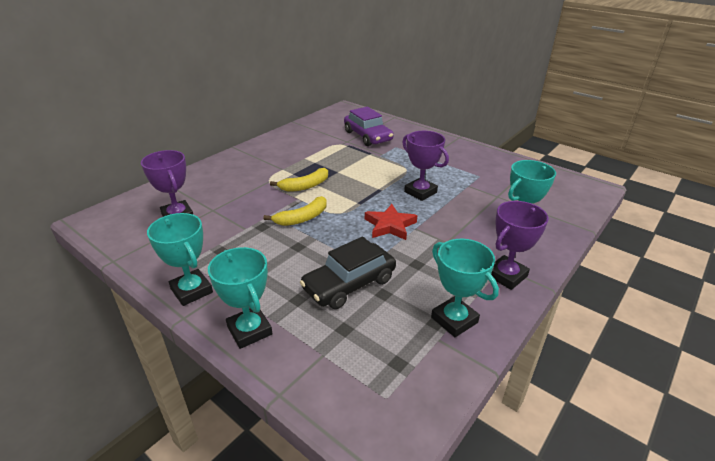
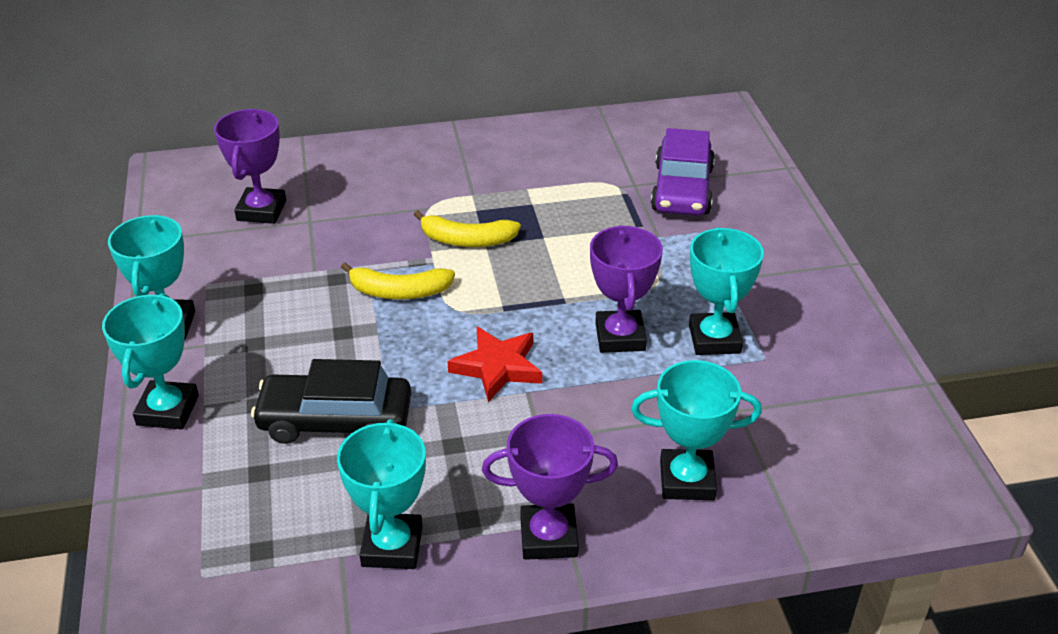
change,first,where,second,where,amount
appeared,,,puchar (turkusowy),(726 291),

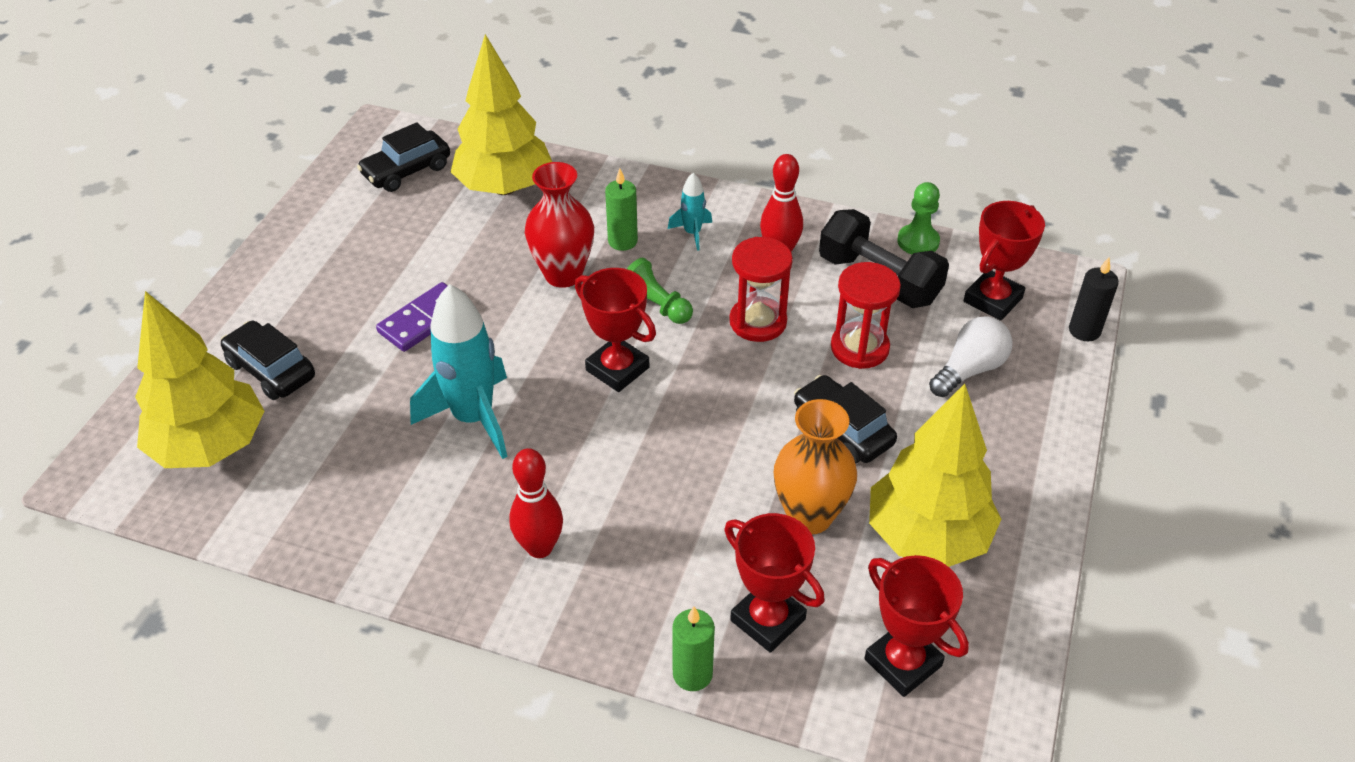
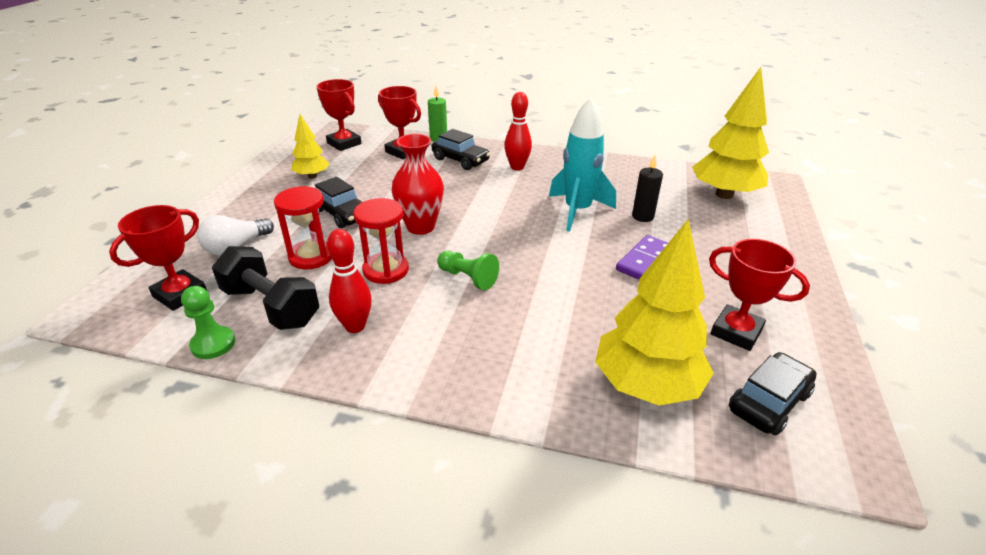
change,first,where,second,where,amount
relocated,wazon (czerwony),(559 225),,(418 184),
missing,świeca (zielony),(621 209),,,
missing,rakieta (turkusowy),(690 212),,,
relocated,świeca (czarny),(1094 299),,(647 188),
relocated,puchar (czerwony),(615 330),,(759 295),
relocated,samochód (czarny),(267 360),,(461 149),
size,drzewko (żółty),(935 475),,(311 146),x0.54
missing,wazon (pomarańczowy),(815 466),,,

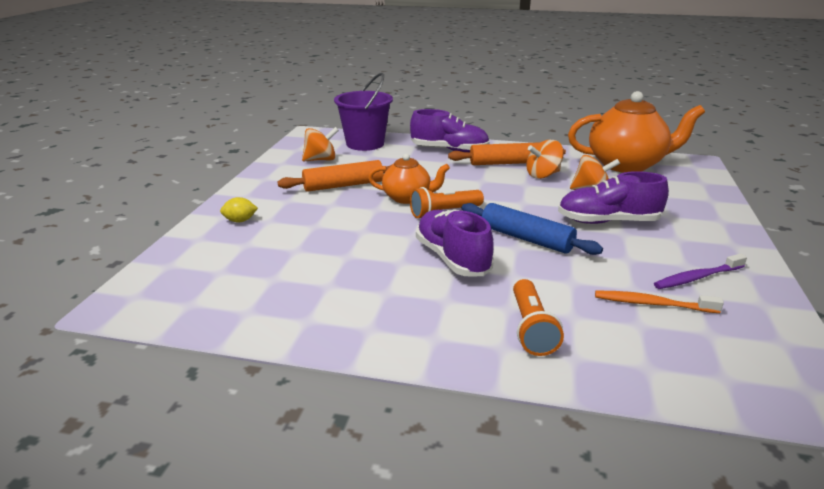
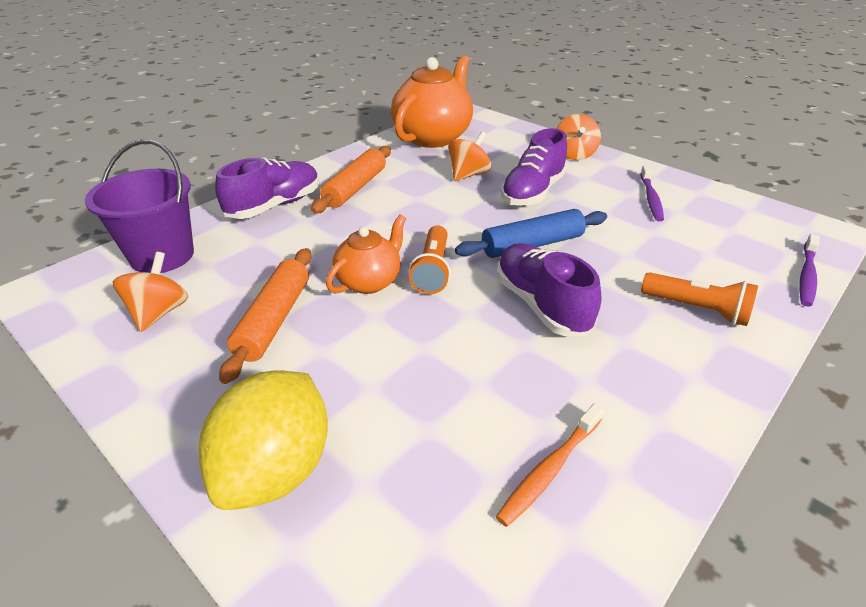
change,first,where,second,where,amount
relocated,bączek (pomarańczowy),(545 159),,(578 137),
size,cytryna (żółty),(239 209),,(263 440),x2.44
spun,but (fioletowy),(455 242),,(548 289),60 degrees clockwise
relocated,szczoteczka do zębów (pomarańczowy),(659 302),,(550 465),
appeared,,,szczoteczka do zębów (fioletowy),(809 270),

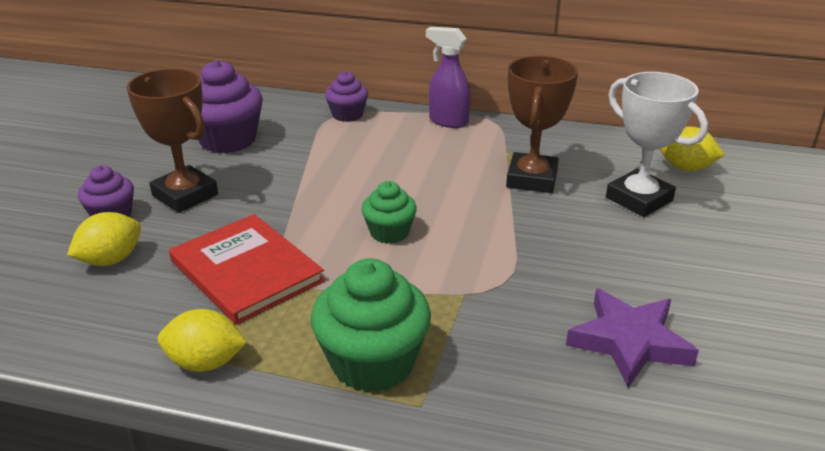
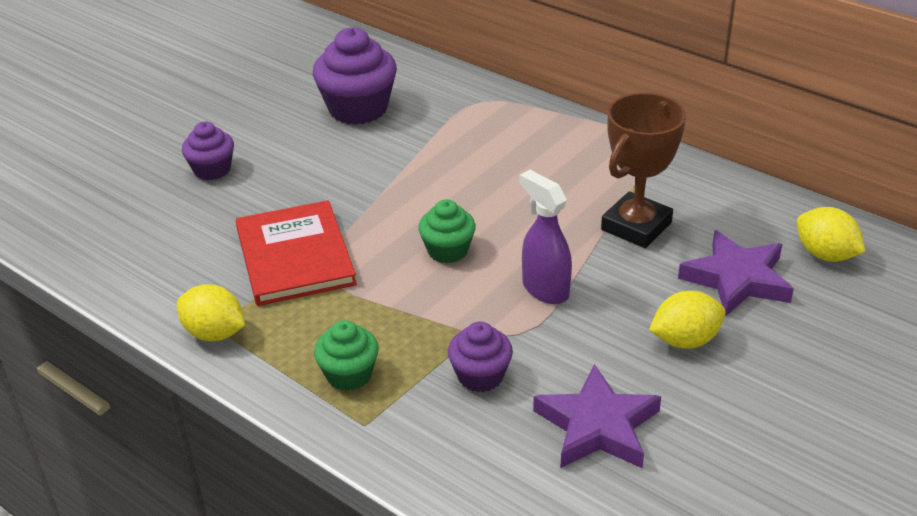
change,first,where,second,where,amount
relocated,spryskiwacz (fioletowy),(448 77),,(545 237),
missing,puchar (brązowy),(172 140),,,
relocated,muffinka (fioletowy),(346 96),,(480 357),
exchanged,puchar (biały),(657 144),gwiazda (fioletowy),(736 273),
relocated,cytryna (żółty),(104 239),,(687 320),
size,muffinka (zielony),(371 325),,(346 355),x0.58

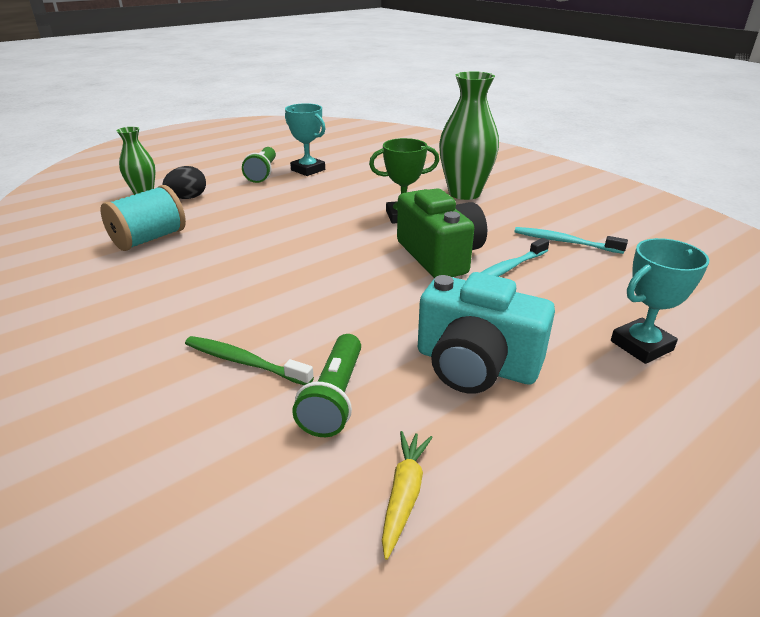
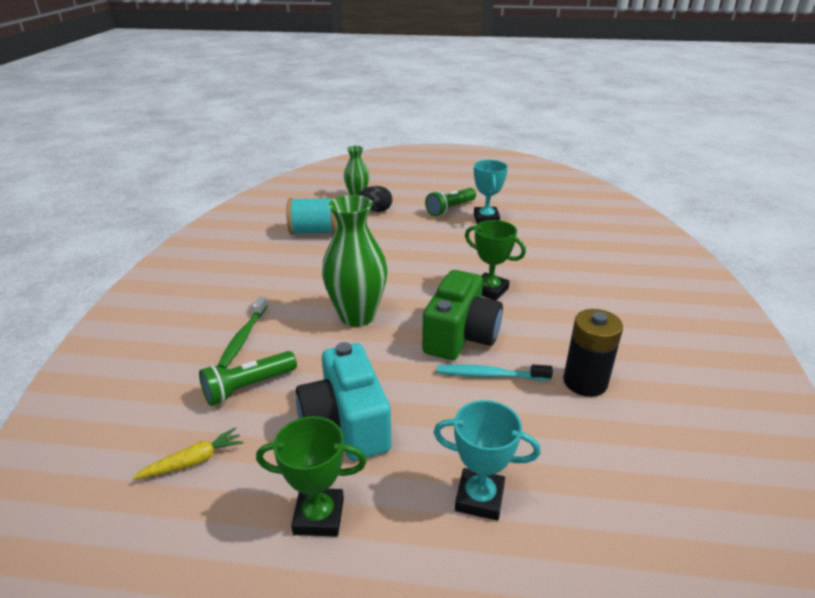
change,first,where,second,where,amount
relocated,wazon (zielony),(469 135),,(354 261),
exchanged,szczoteczka do zębów (turkusowy),(571 240),bateria (czarny),(593 353),
spun,szczoteczka do zębów (zielony),(249 360),,(242 332),150 degrees counterclockwise
appeared,,,puchar (zielony),(311 476),

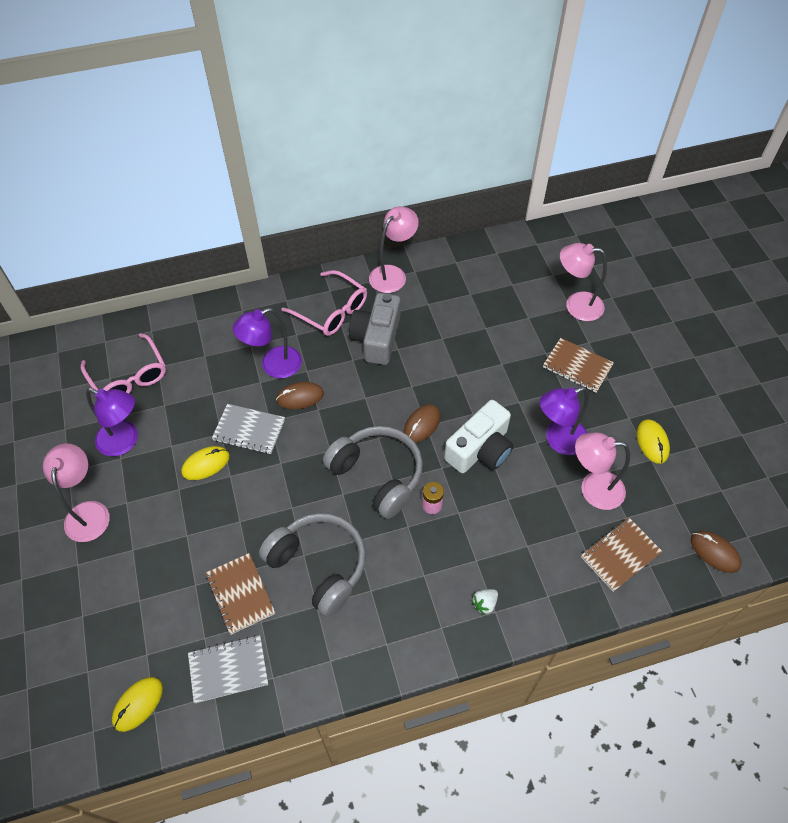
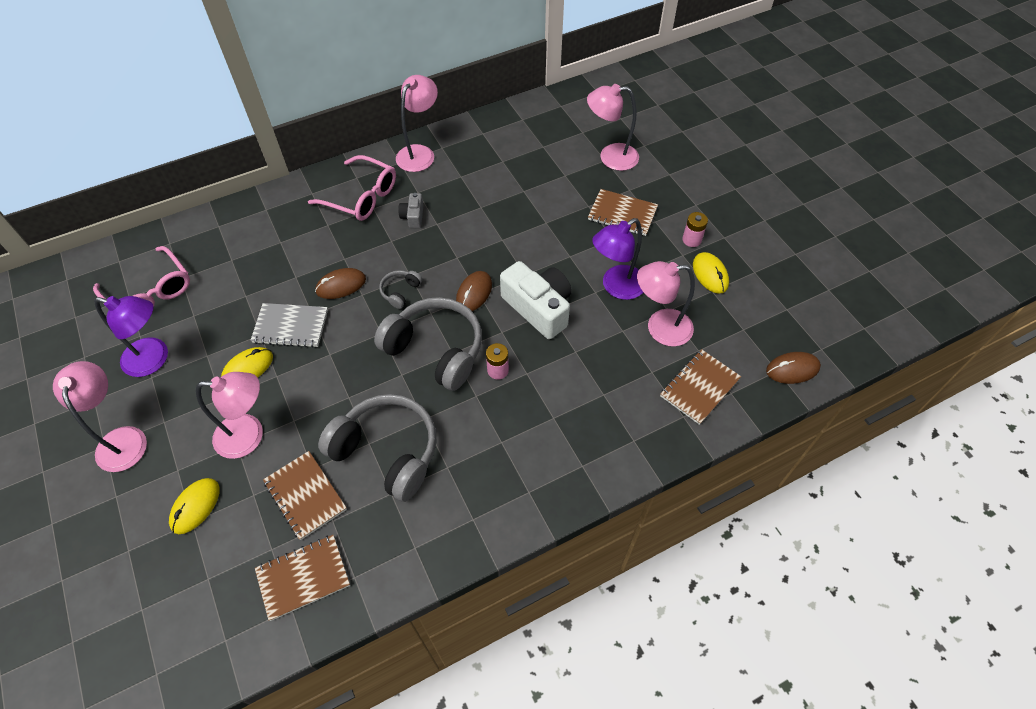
change,first,where,second,where,amount
size,aparat fotograficzny (szary),(374 329),,(411 210),x0.48
missing,lampka (fioletowy),(267 343),,,
spun,aparat fotograficzny (biały),(479 436),,(536 300),75 degrees counterclockwise
spun,myszka (brązowy),(716 552),,(793 368),45 degrees counterclockwise
missing,truskawka (biały),(485 602),,,
colour,zeszyt (szary),(228 669),zeszyt (brązowy),(302 578),
relocated,myszka (żółty),(137 704),,(194 506),
appeared,,,bateria (różowy),(695 229),
appeared,,,słuchawki (szary),(400 289),
appeared,,,lampka (różowy),(229 415),

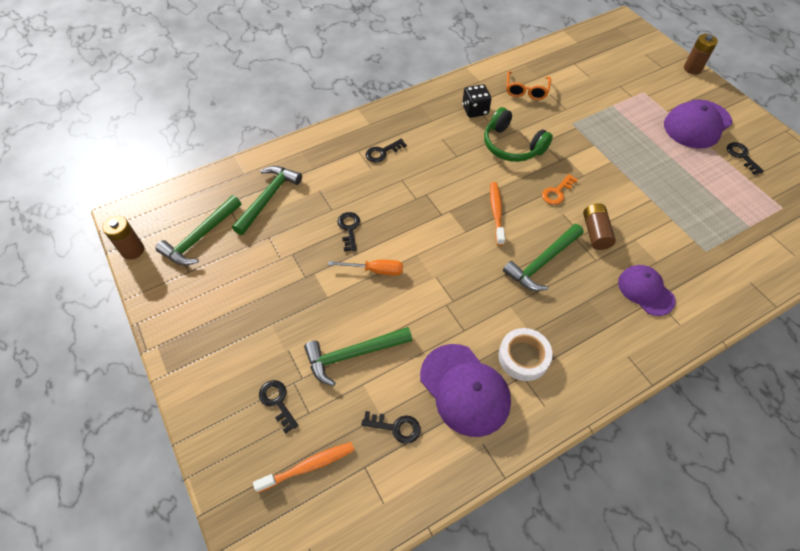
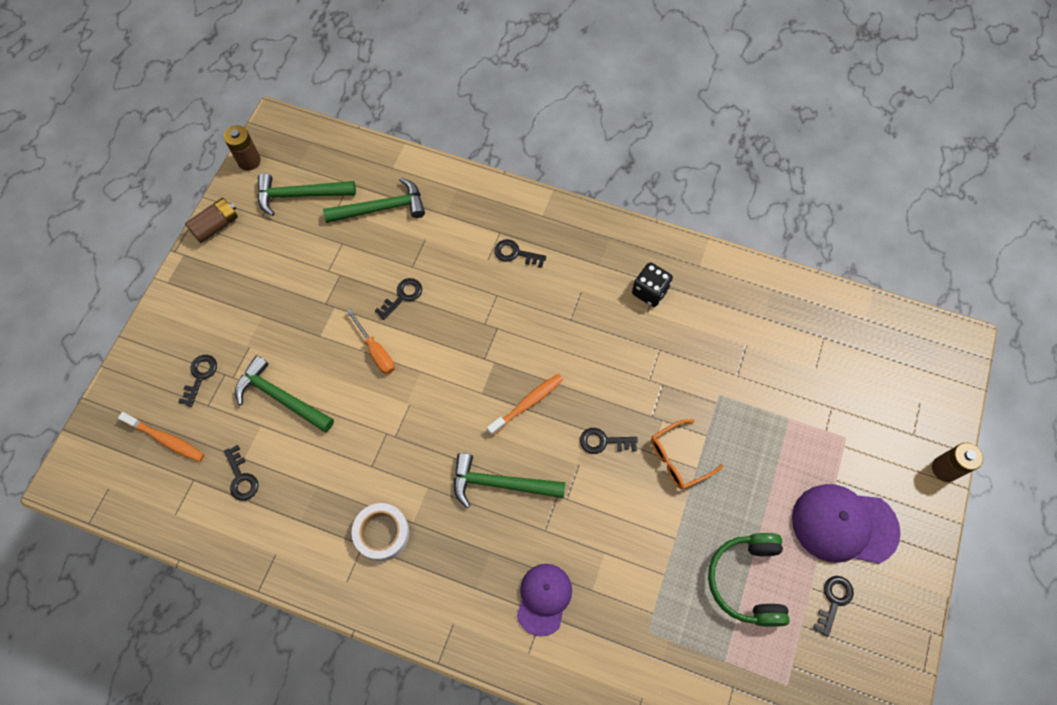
change,first,where,second,where,amount
relocated,okulary (pomarańczowy),(528 85),,(687 454),
relocated,słuchawki (zielony),(518 134),,(749 580),
colour,klucz (pomarańczowy),(560 189),klucz (czarny),(609 441),
relocated,bateria (brązowy),(599 226),,(211 220),
missing,czapka (fioletowy),(465 390),,,

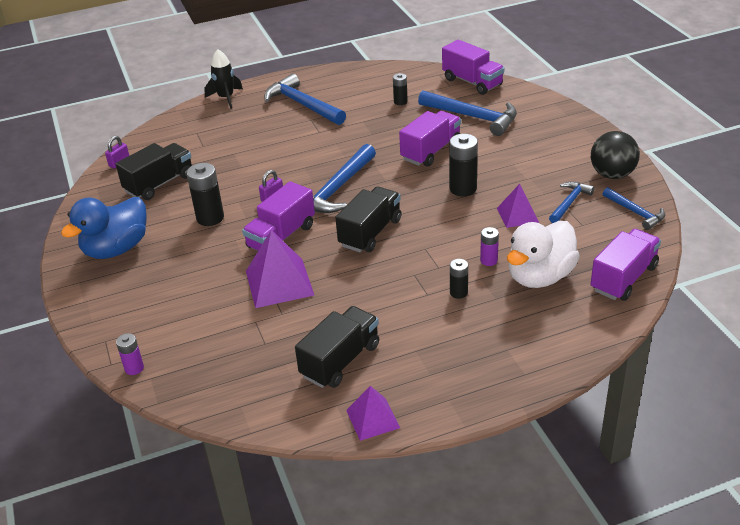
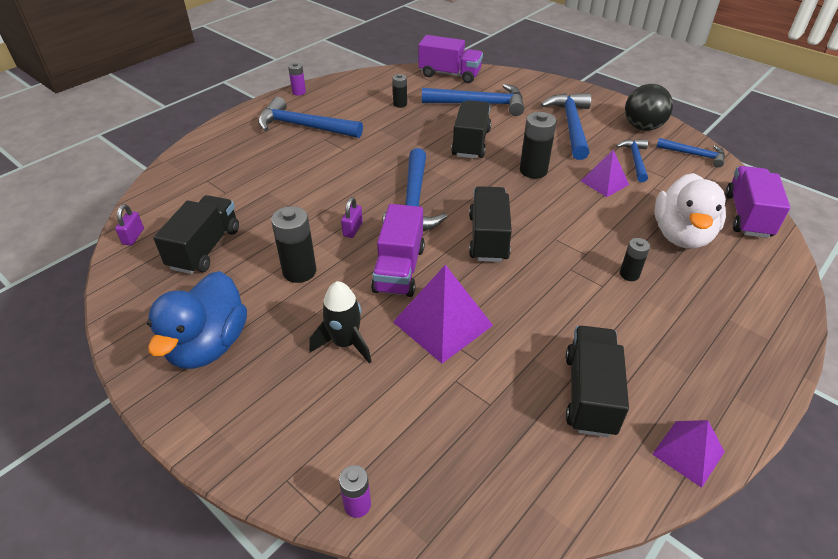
change,first,where,second,where,amount
relocated,rakieta (czarny),(223 79),,(340 322),
colour,ciężarówka (fioletowy),(430 139),ciężarówka (czarny),(471 129),
relocated,bateria (fioletowy),(489 246),,(297 79),
appeared,,,młotek (niebieski),(565 126),

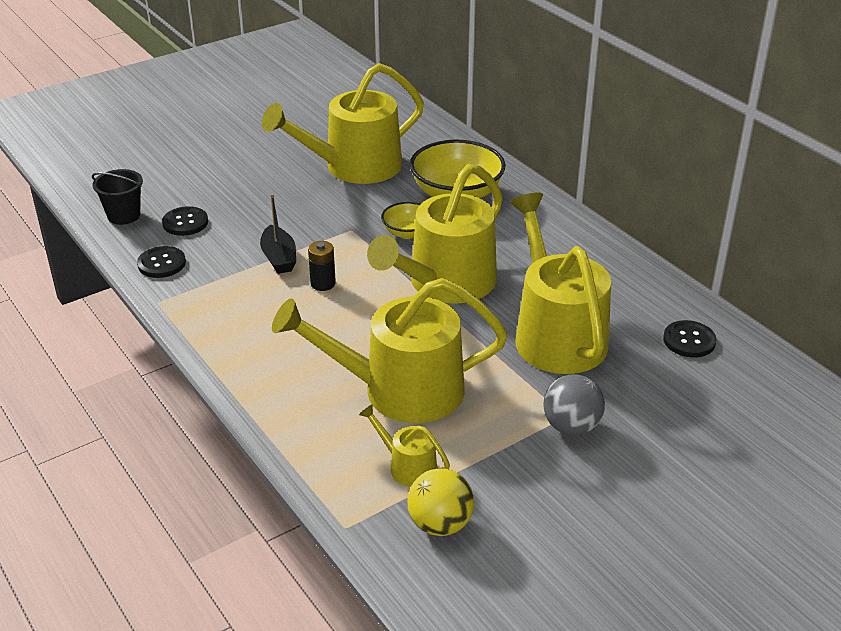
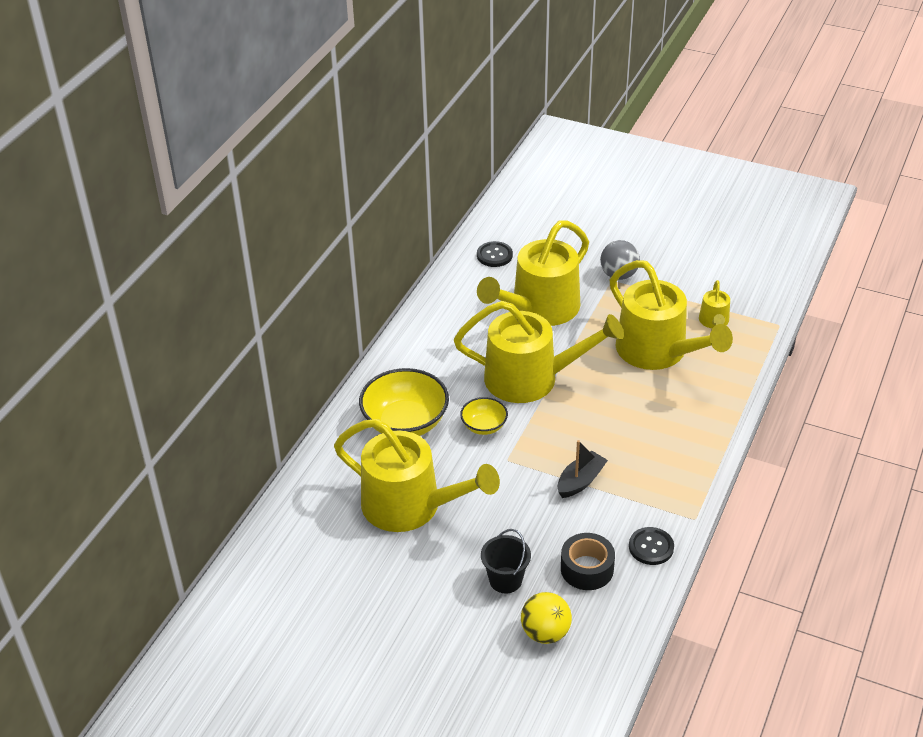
change,first,where,second,where,amount
relocated,wiadro (czarny),(117 197),,(506 561),
exchanged,guzik (czarny),(185 221),taśma klejąca (czarny),(588 561),
missing,bateria (czarny),(322 266),,,
relocated,piłka (żółty),(440 502),,(546 618),

